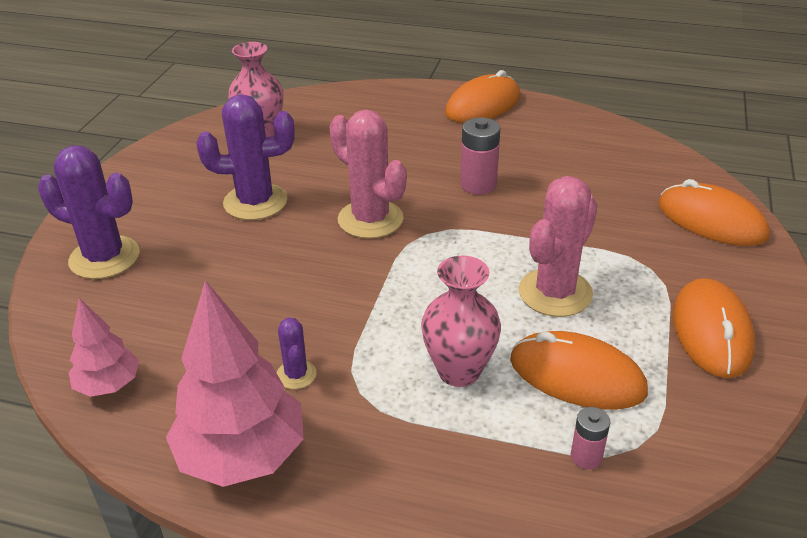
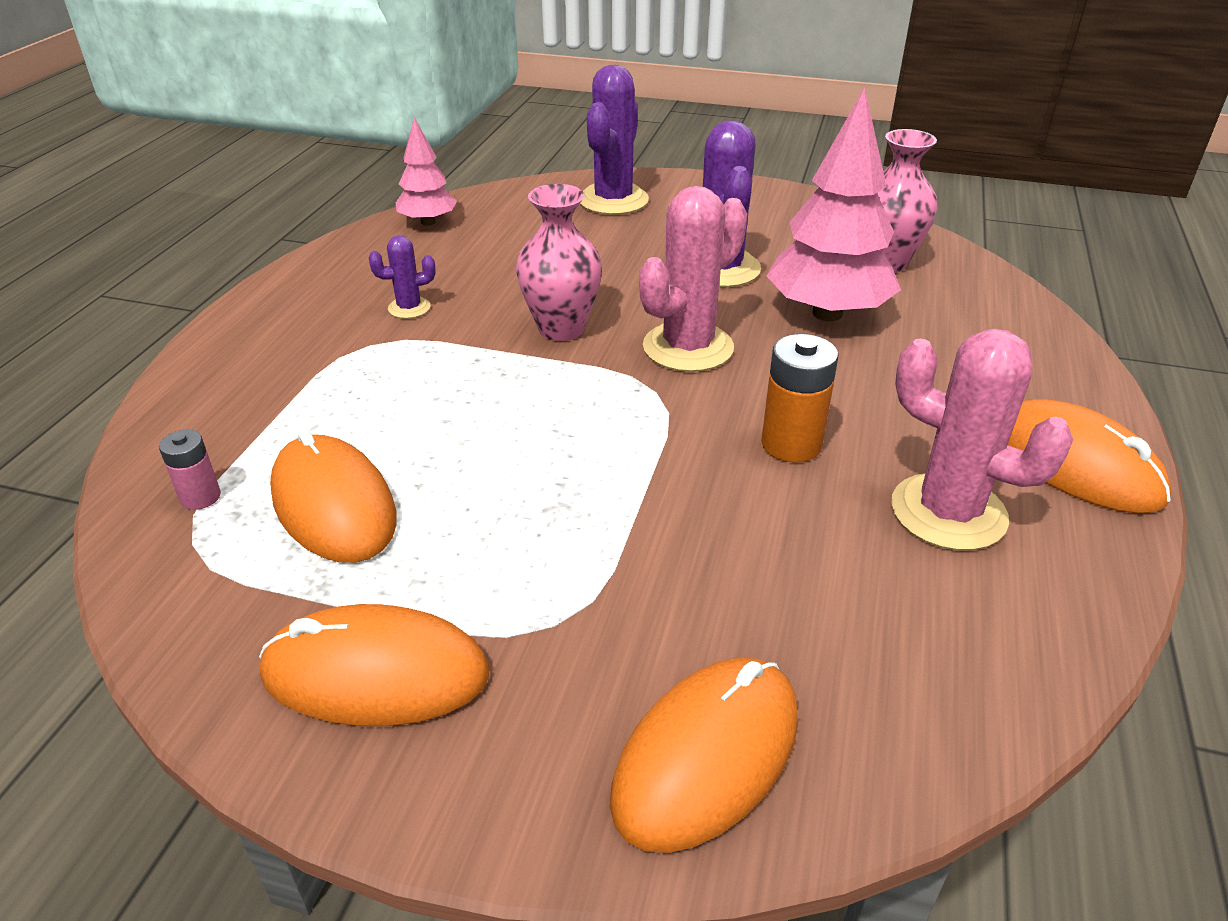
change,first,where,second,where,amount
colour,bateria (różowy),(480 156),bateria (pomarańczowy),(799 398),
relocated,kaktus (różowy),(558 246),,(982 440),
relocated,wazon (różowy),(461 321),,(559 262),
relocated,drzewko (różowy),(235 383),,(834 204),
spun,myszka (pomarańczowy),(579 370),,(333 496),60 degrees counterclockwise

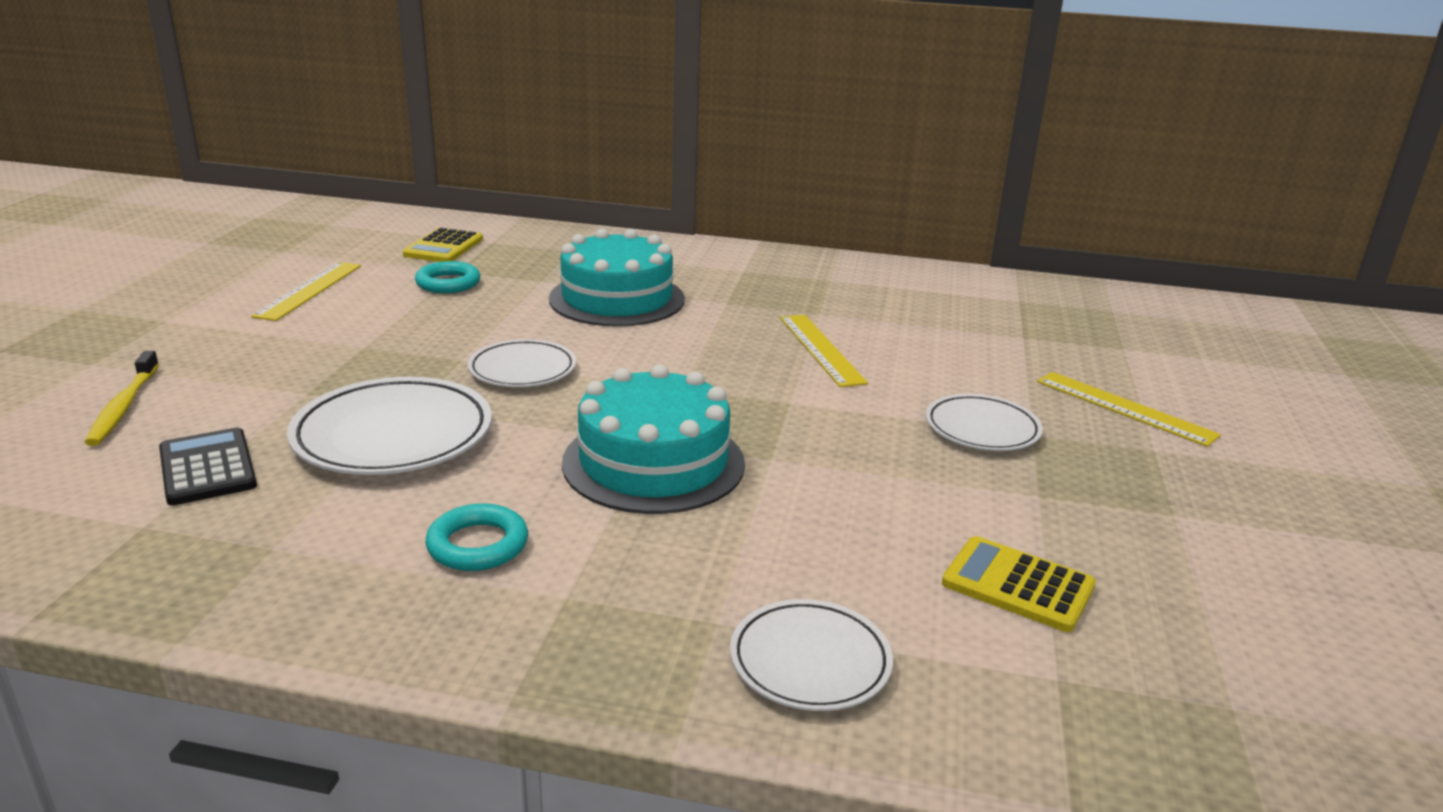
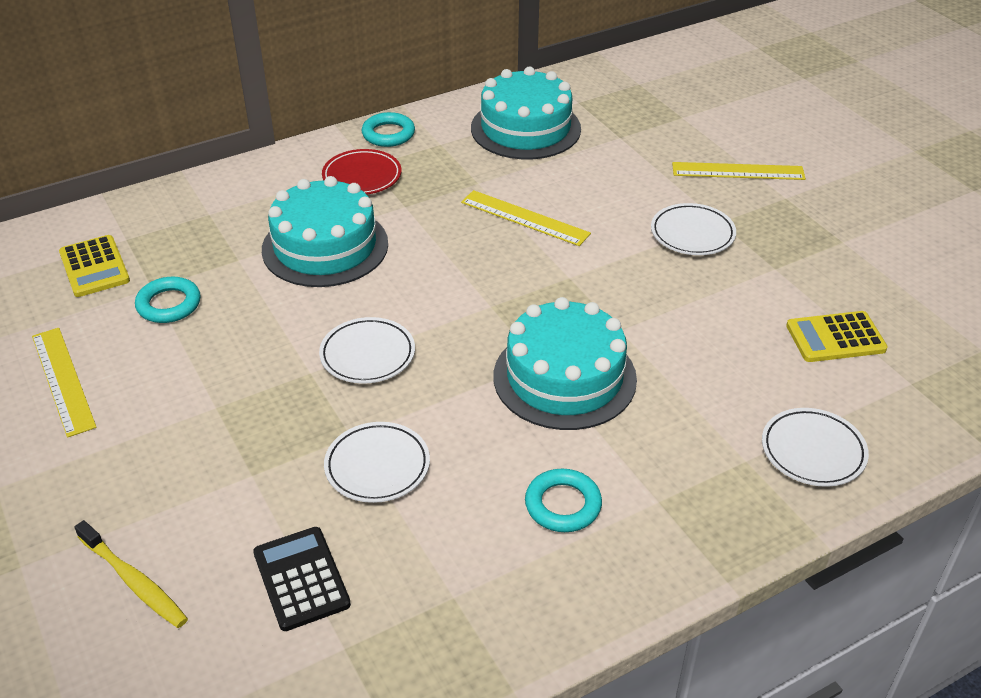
change,first,where,second,where,amount
size,talerz (biały),(389 426),,(377 462),x0.62
spun,kalkulator (czarny),(208 466),,(302 579),45 degrees clockwise
appeared,,,tort (turkusowy),(526 112),
appeared,,,pierścień (turkusowy),(388 129),
appeared,,,talerz (czerwony),(362 172),

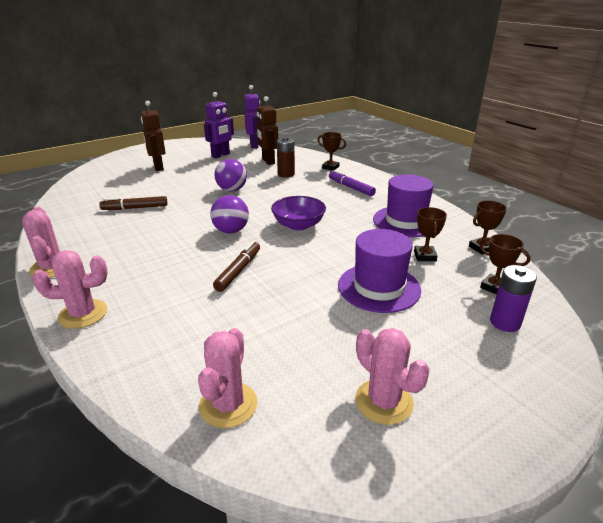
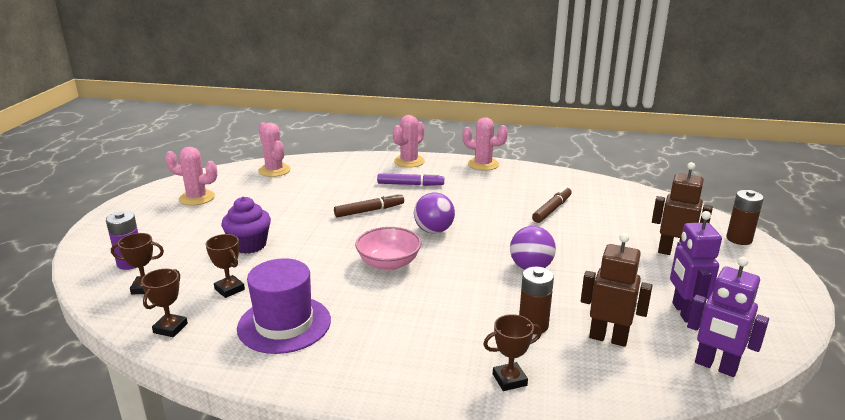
change,first,where,second,where,amount
relocated,flamaster (fioletowy),(352 183),,(410 179),
colour,miska (fioletowy),(298 213),miska (różowy),(388 249),
exchanged,kapelusz (fioletowy),(379 271),muffinka (fioletowy),(246 225),
spun,flamaster (brązowy),(236 266),,(369 205),90 degrees counterclockwise
appeared,,,bateria (brązowy),(745 217),

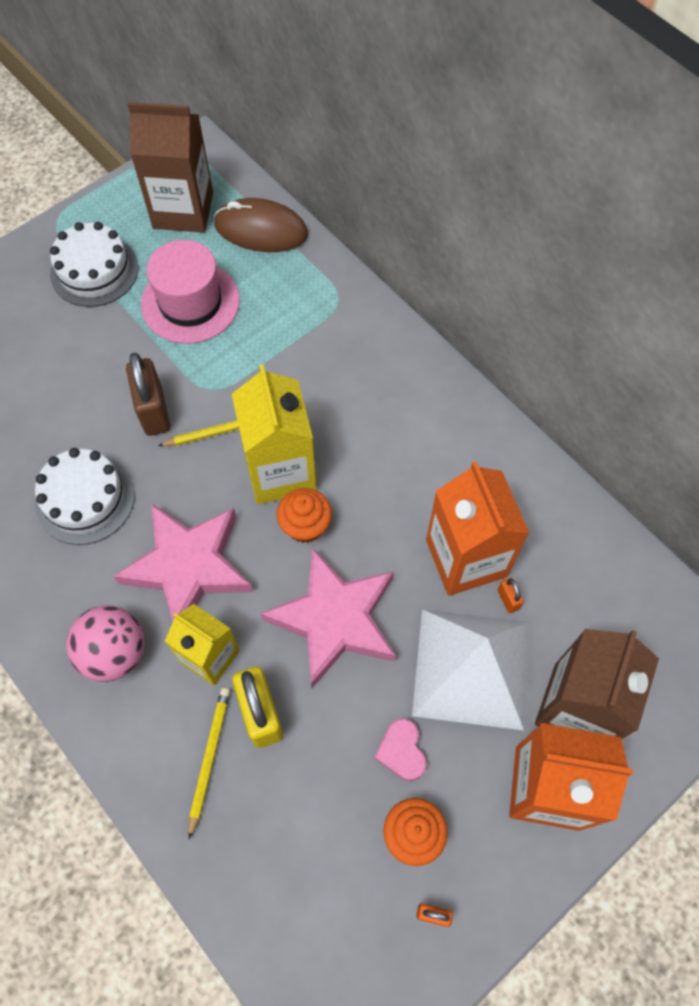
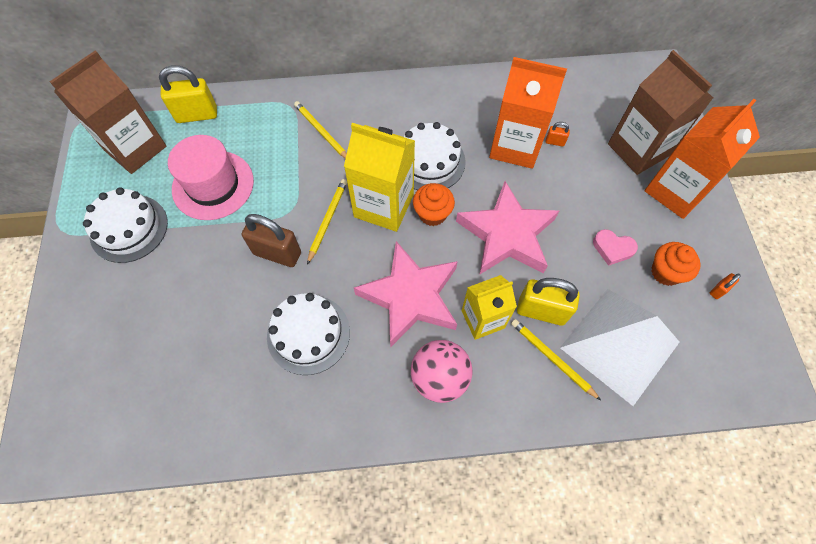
change,first,where,second,where,amount
exchanged,myszka (brązowy),(261 225),kłódka (żółty),(188 94),
relocated,piramida (biały),(470 669),,(619 347),
appeared,,,ołówek (żółty),(320 130),
appeared,,,tort (biały),(435 156),

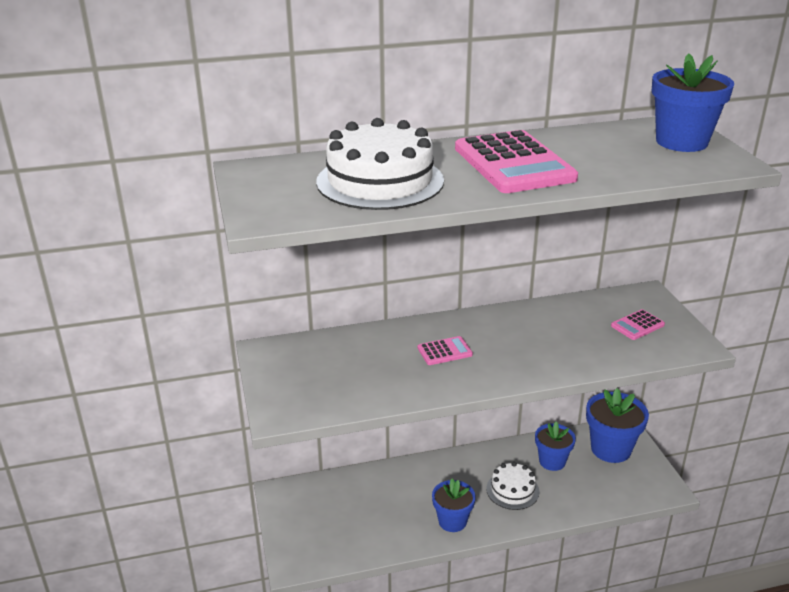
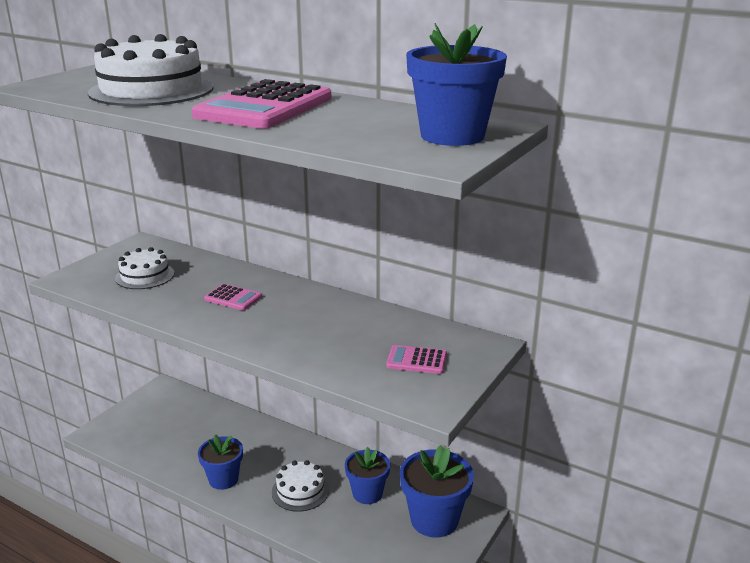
change,first,where,second,where,amount
appeared,,,tort (biały),(144 268),

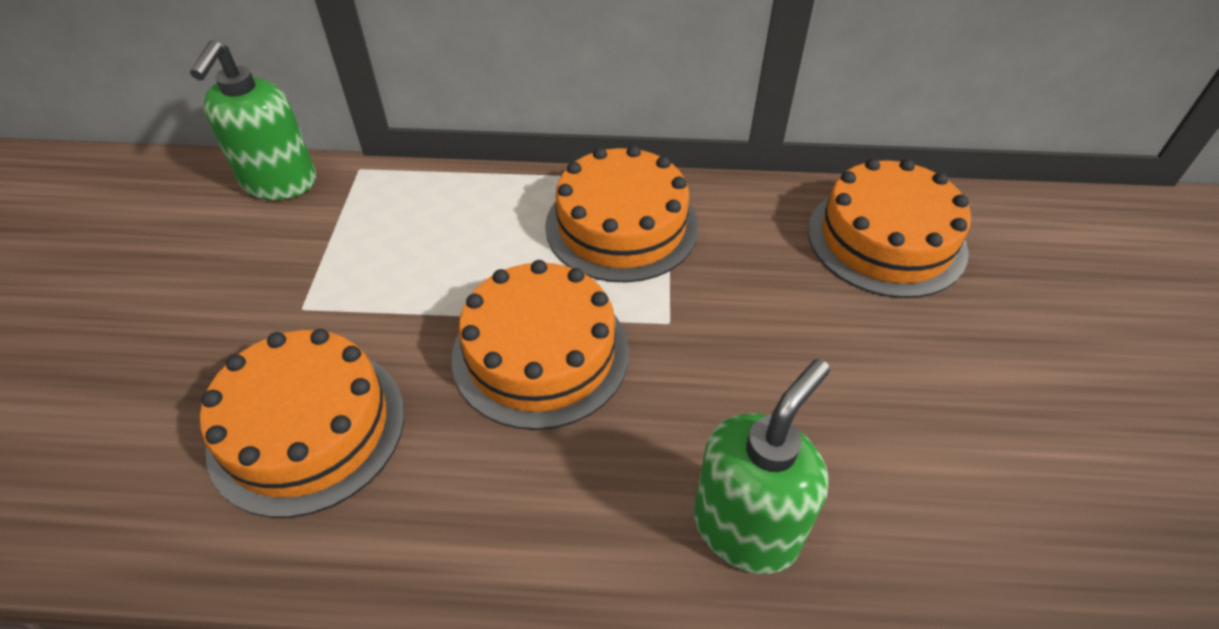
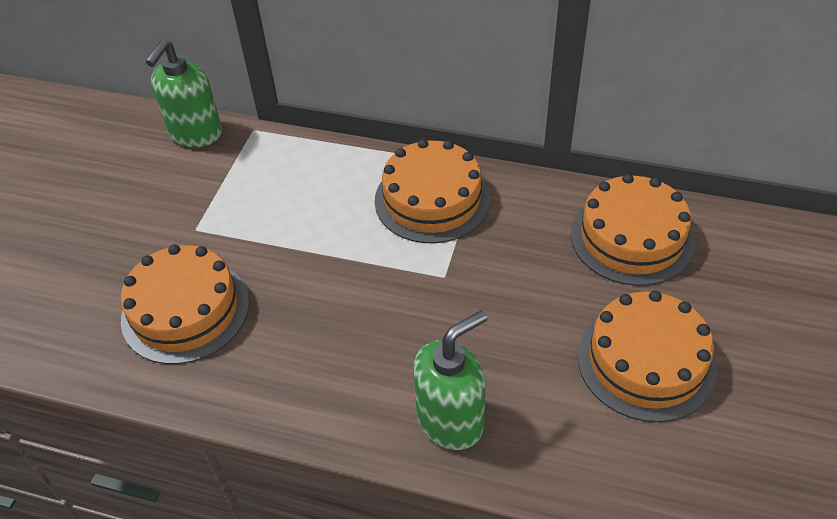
change,first,where,second,where,amount
relocated,tort (pomarańczowy),(540 345),,(647 356),

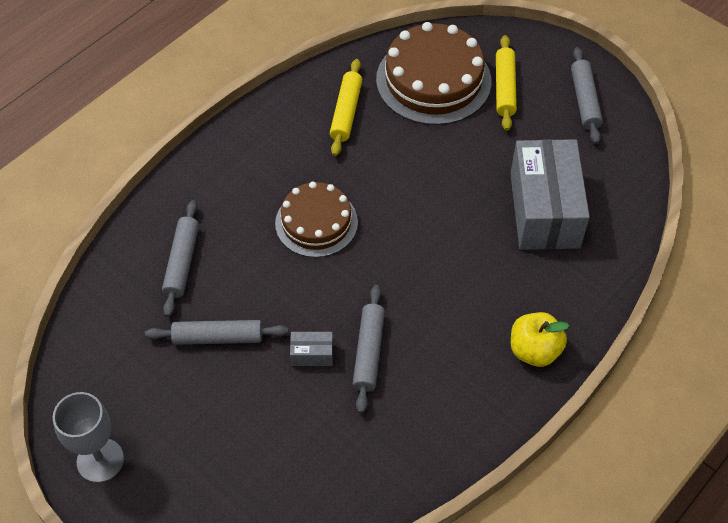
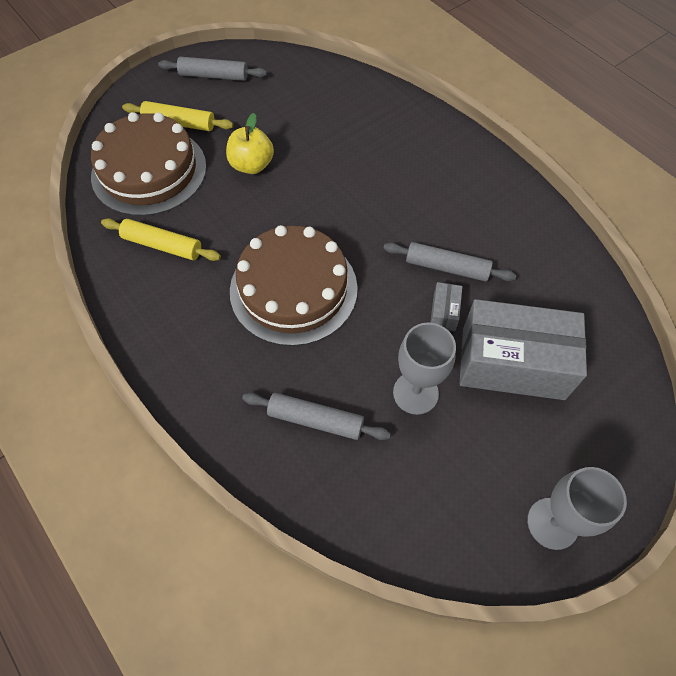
change,first,where,second,where,amount
relocated,pudełko (szary),(550 194),,(523 349),
size,tort (brązowy),(316 219),,(294 285),x1.52
relocated,jabłko (żółty),(540 339),,(250 143),
exchanged,wałek do ciasta (szary),(217 332),kielich (szary),(424 369),

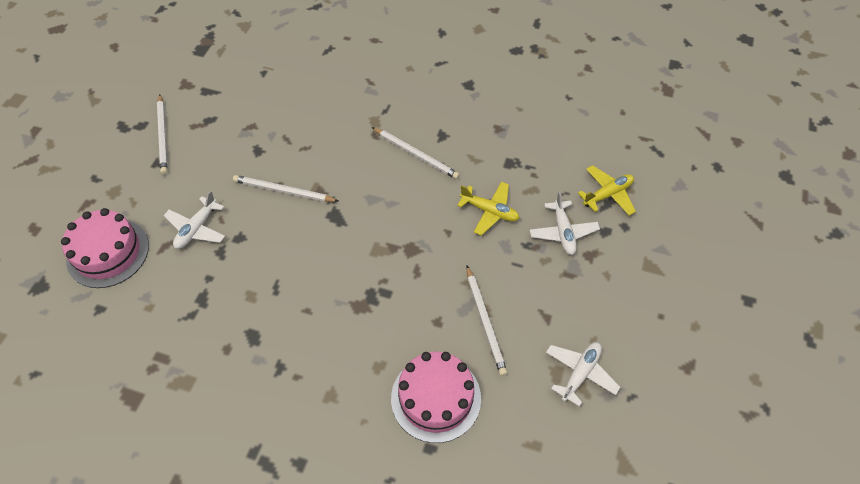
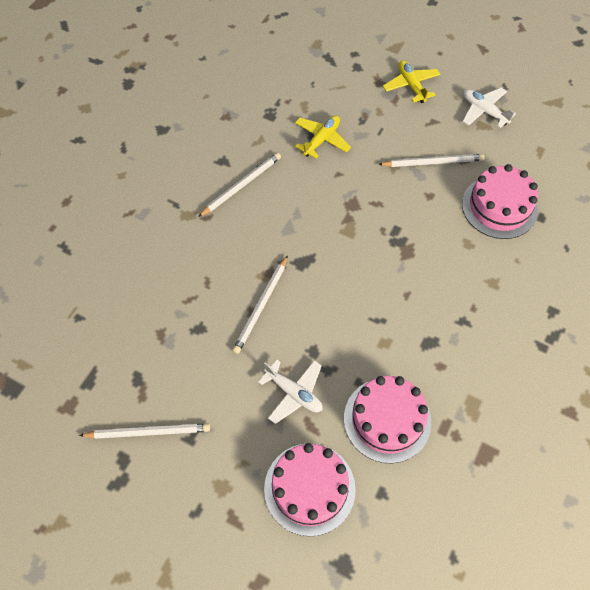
change,first,where,second,where,amount
relocated,samolot (żółty),(607 190),,(412 81),
missing,samolot (biały),(565 223),,,
appeared,,,tort (różowy),(387 419),

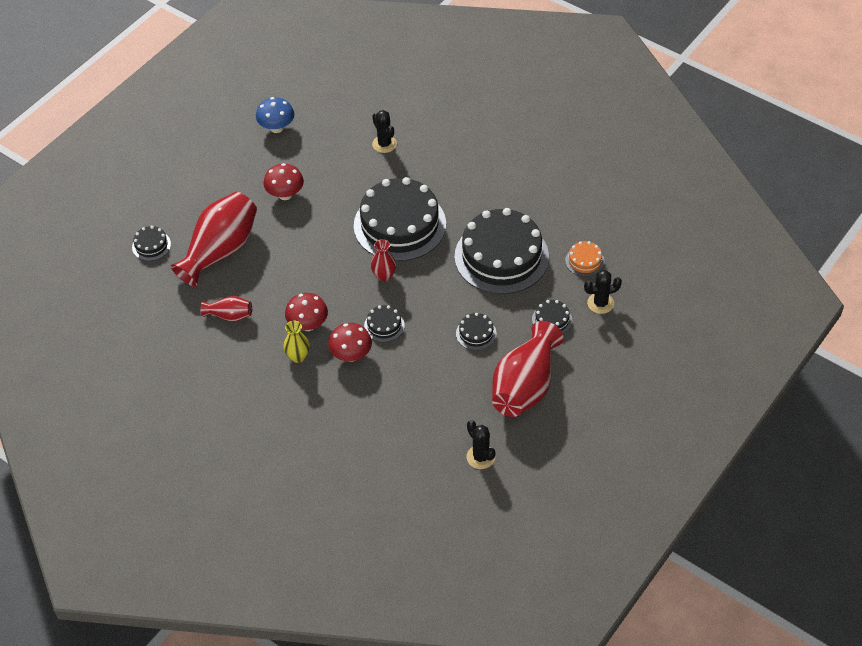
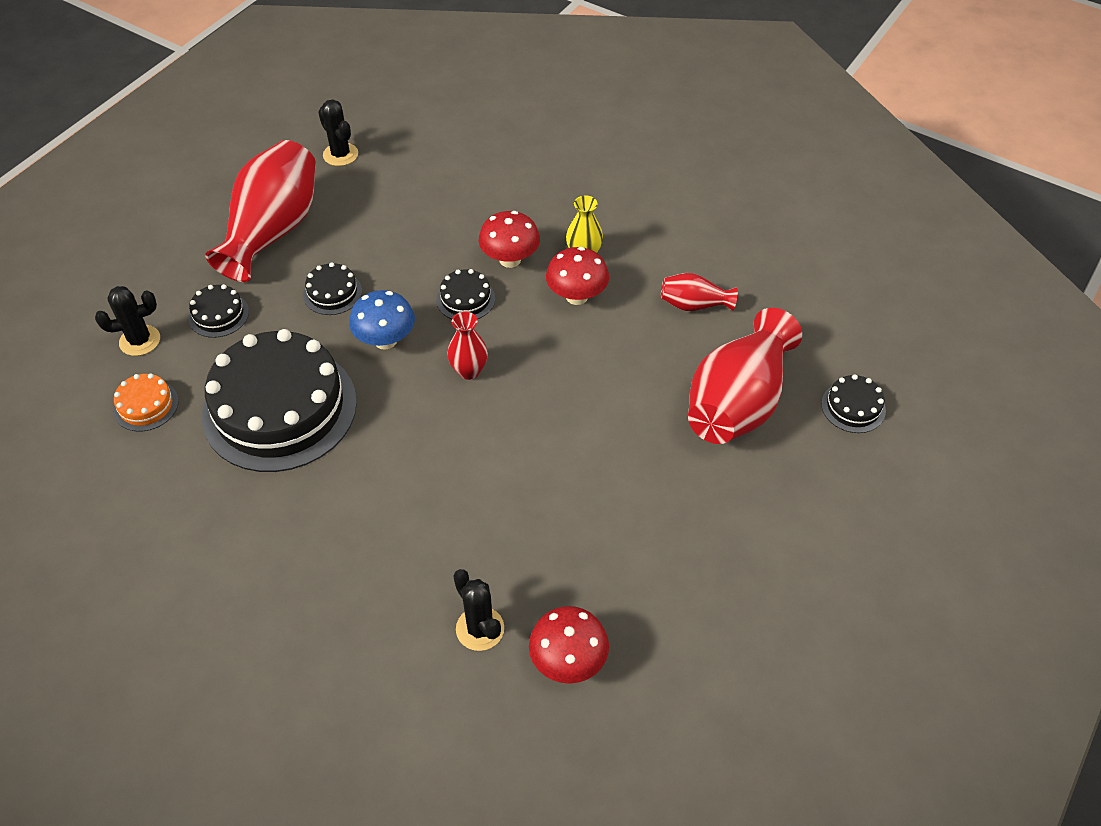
change,first,where,second,where,amount
relocated,grzyb (niebieski),(275 115),,(382 320),
relocated,grzyb (czerwony),(284 181),,(569 645),
missing,tort (czarny),(400 219),,,

